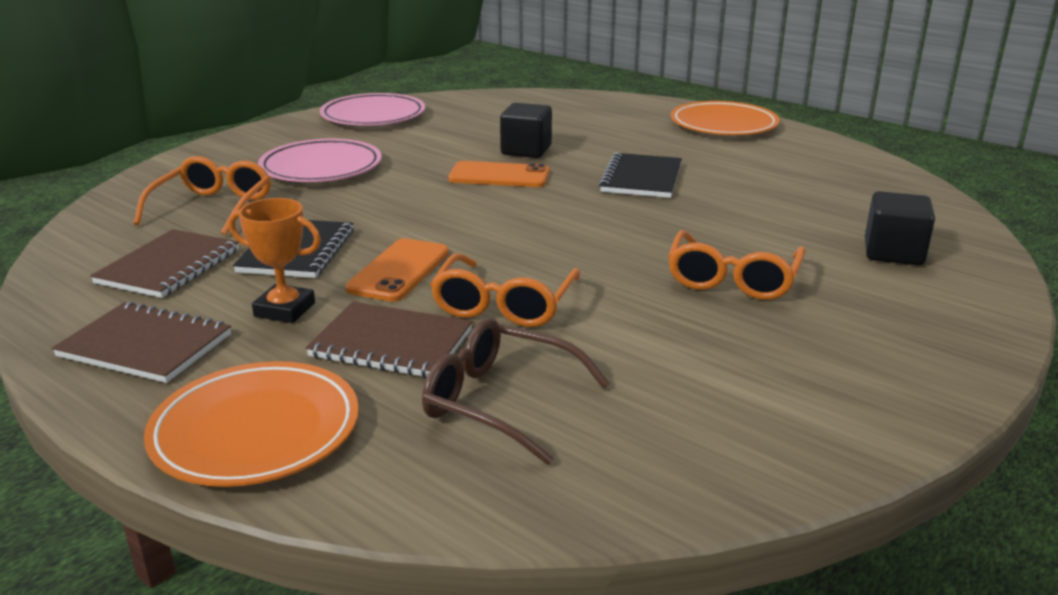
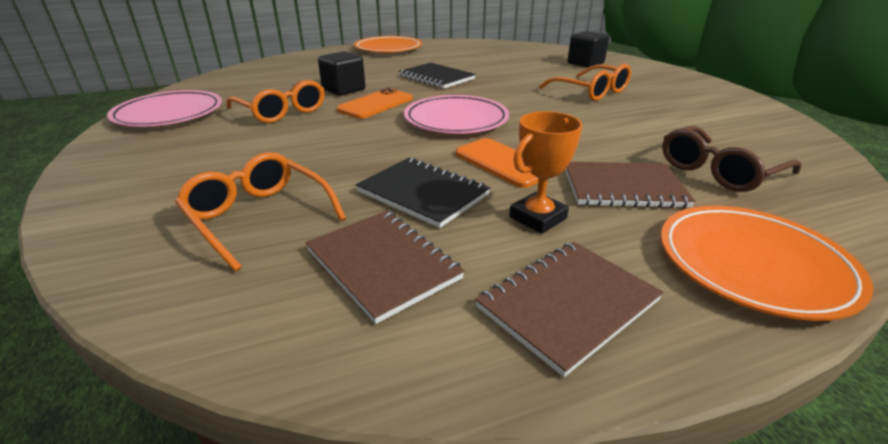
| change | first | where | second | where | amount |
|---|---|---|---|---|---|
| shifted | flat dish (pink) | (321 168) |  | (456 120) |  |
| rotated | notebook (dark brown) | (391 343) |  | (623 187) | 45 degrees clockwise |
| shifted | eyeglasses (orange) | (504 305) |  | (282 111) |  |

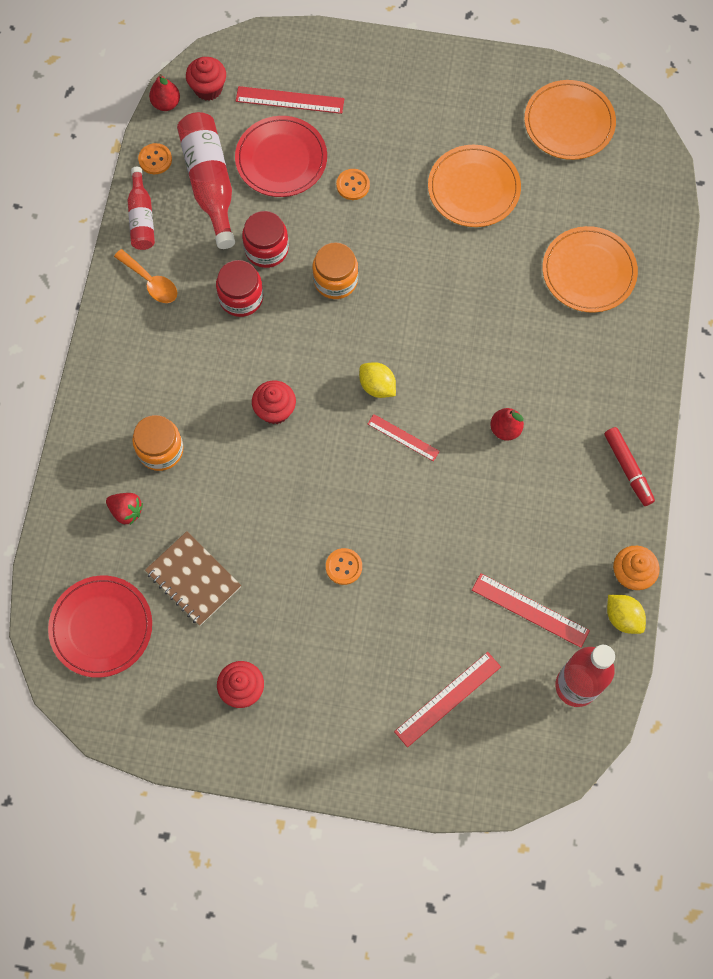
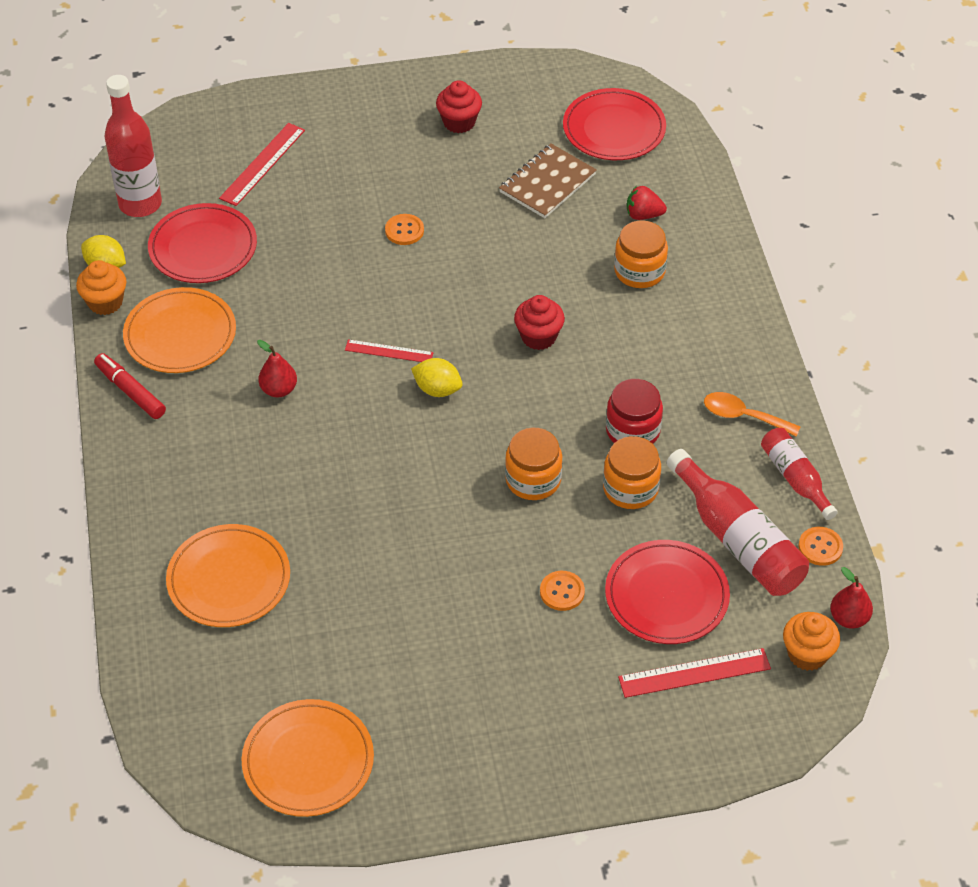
| change | first | where | second | where | amount |
|---|---|---|---|---|---|
| rotated | notebook (dark brown) | (193 579) |  | (547 183) | 75 degrees counterclockwise |
| repainted | fairy cake (red) | (208 89) | fairy cake (orange) | (807 654) |  |
| repainted | jam jar (red) | (266 249) | jam jar (orange) | (630 488) |  |
| shifted | flat dish (orange) | (473 188) |  | (180 334) |  |
| swapped | measuring stick (red) | (530 610) | flat dish (red) | (203 247) |  |

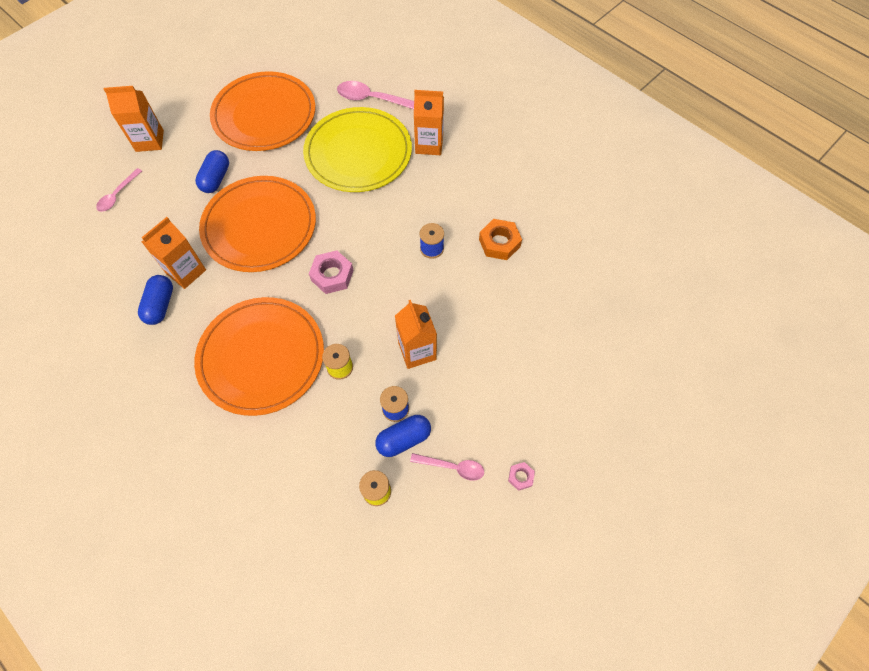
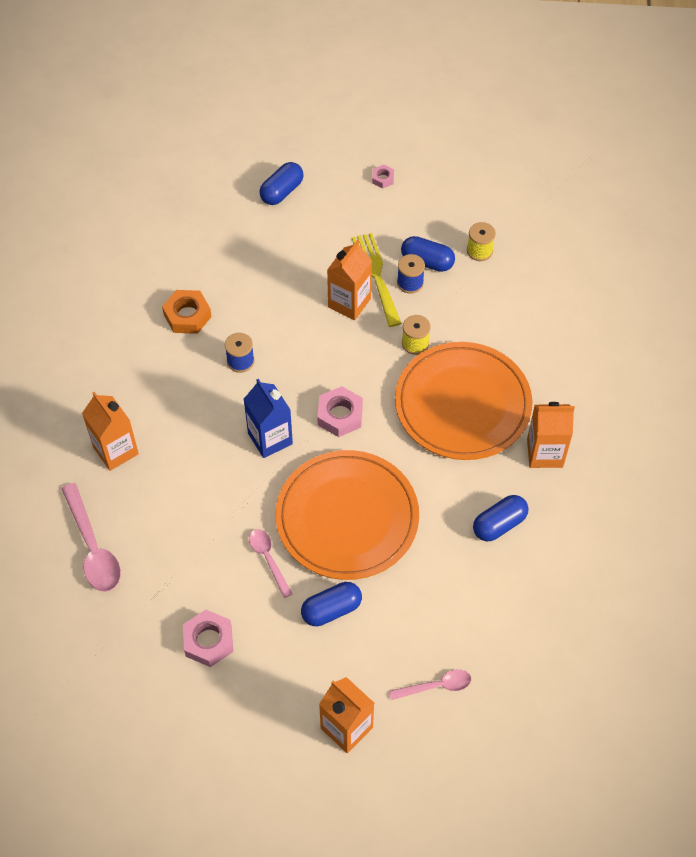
| change | first | where | second | where | amount |
|---|---|---|---|---|---|
| shifted | carton (orange) | (186 271) |  | (545 453) |  |
| swapped | flat dish (orange) | (264 115) | hexagon nut (pink) | (208 641) |  |
| gone | flat dish (bright yellow) | (358 153) |  |  |  |
| shifted | teaspoon (pink) | (452 467) |  | (268 559) |  |
| new |  |  | carton (cobalt) | (270 438) |  |
| new |  |  | pill (cobalt) | (282 191) |  |
| new |  |  | dinner fork (bright yellow) | (376 275) |  |

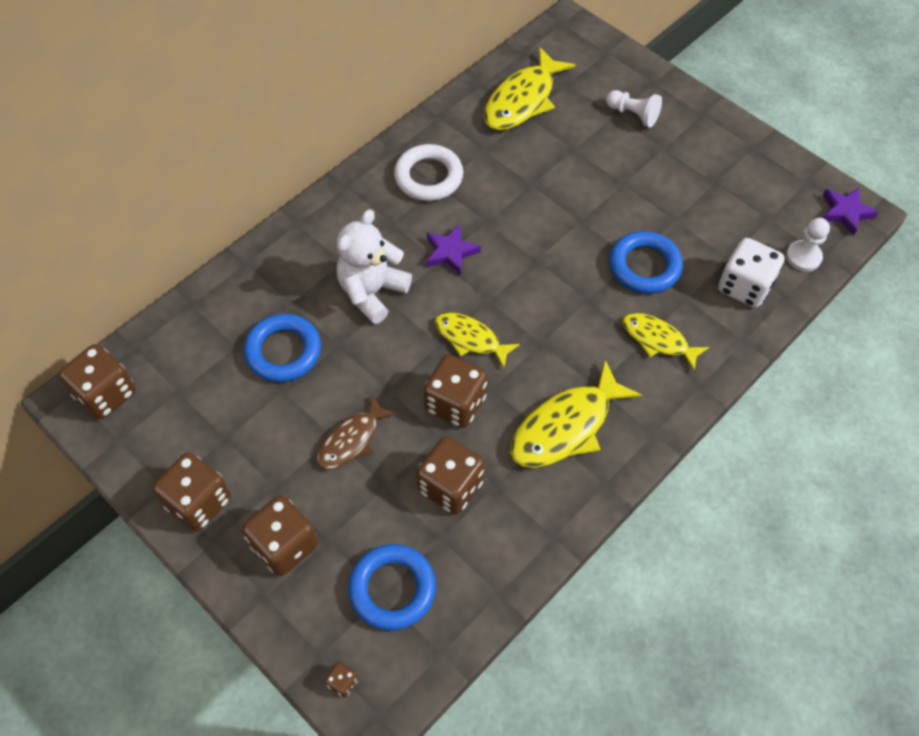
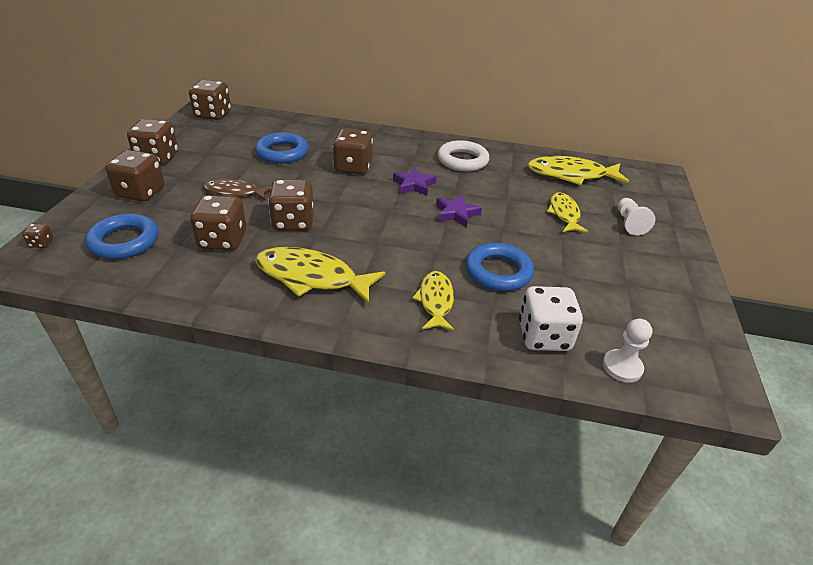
| change | first | where | second | where | amount |
|---|---|---|---|---|---|
| swapped | stuffed bear (snow-white) | (372 292) | dice (dark brown) | (353 167) |  |
| shifted | toy fish (bright yellow) | (470 339) |  | (564 214) |  |
| shifted | five-pointed star (purple) | (845 212) |  | (456 213) |  |

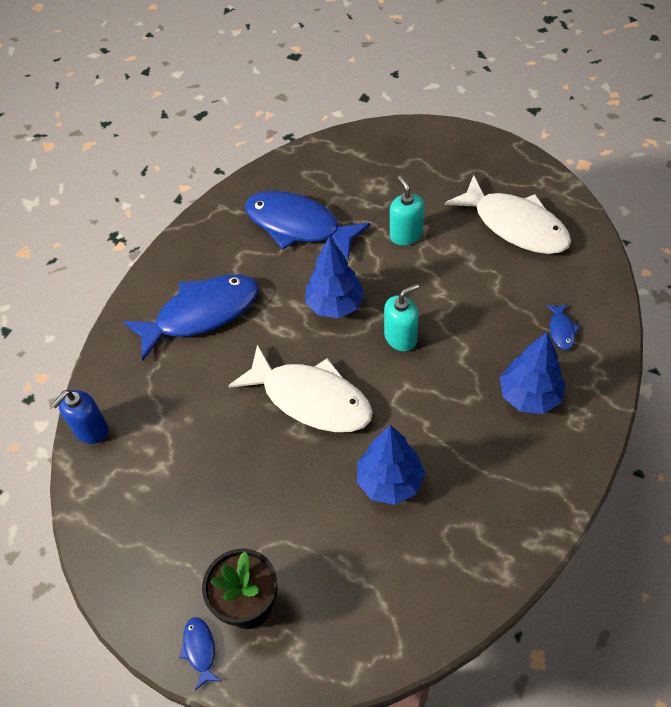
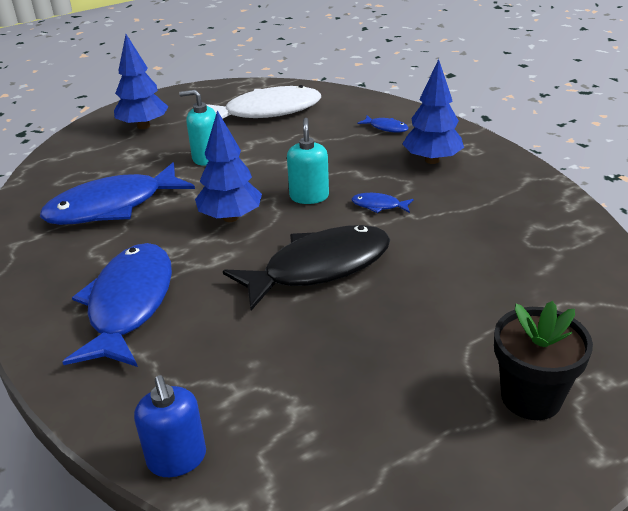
| change | first | where | second | where | amount |
|---|---|---|---|---|---|
| shifted | toy fish (cobalt) | (200 649) |  | (378 205) |  |
| repainted | toy fish (snow-white) | (311 399) | toy fish (black) | (319 268) |  |
| shifted | tree (cobalt) | (389 481) |  | (143 126) |  |

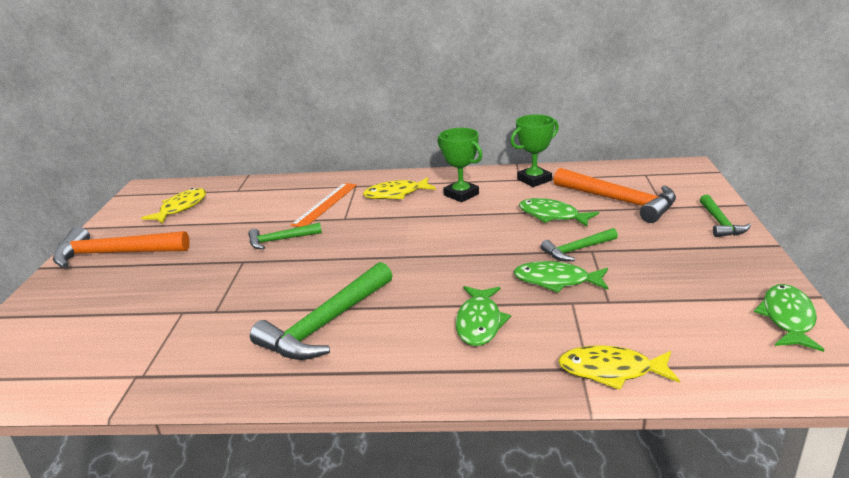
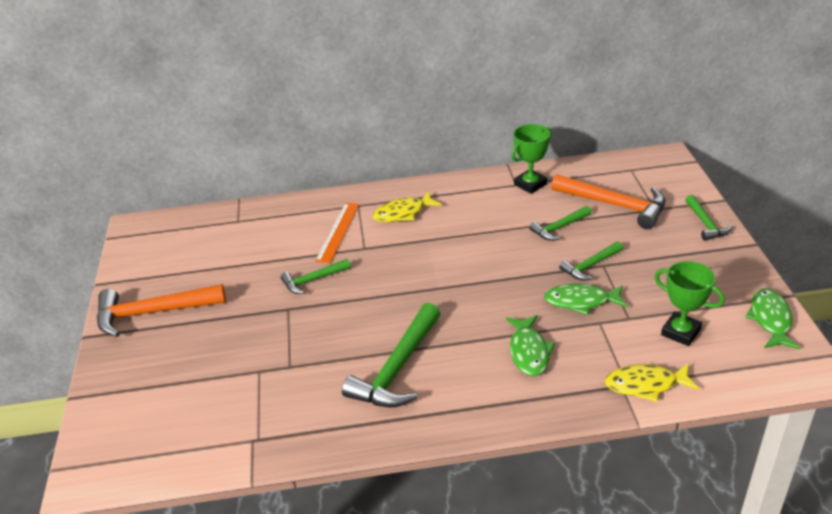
| change | first | where | second | where | amount |
|---|---|---|---|---|---|
| gone | toy fish (bright yellow) | (181 208) |  |  |  |
| shifted | trophy (emerald) | (461 194) |  | (680 332) |  |
| swapped | toy fish (emerald) | (552 216) | carpenter's hammer (emerald) | (559 228) |  |

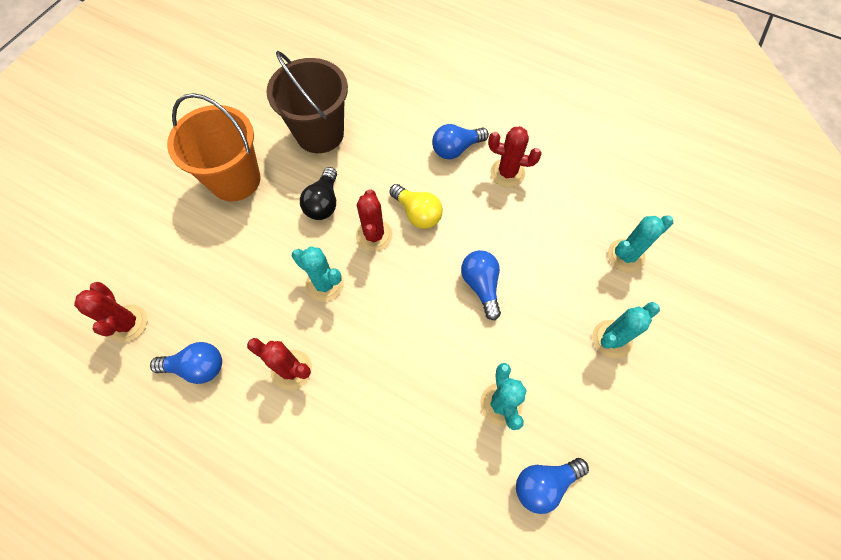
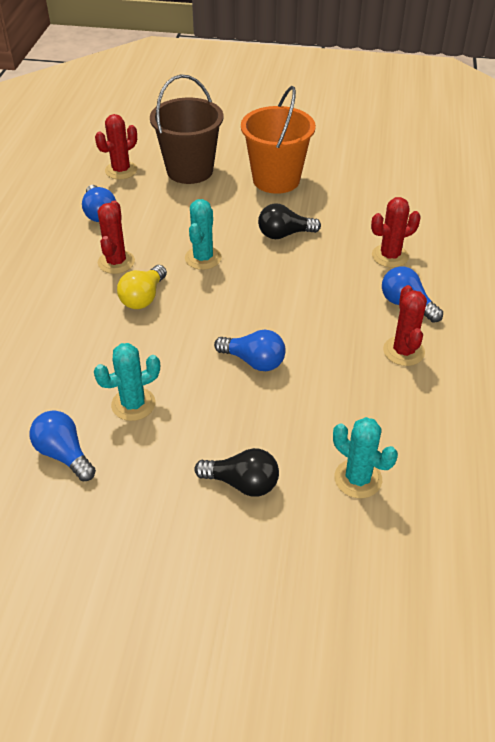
| change | first | where | second | where | amount |
|---|---|---|---|---|---|
| shifted | pail (dark brown) | (320 133) |  | (189 170) |  |
| shifted | cactus (red) | (374 235) |  | (390 256) |  |
| shifted | lightbulb (bright yellow) | (417 213) |  | (143 297) |  |
| rotated | lightbulb (cobalt) | (481 285) |  | (254 361) | 60 degrees clockwise |
| swapped | cactus (turquoise) | (612 339) | lightbulb (black) | (242 483) |  |

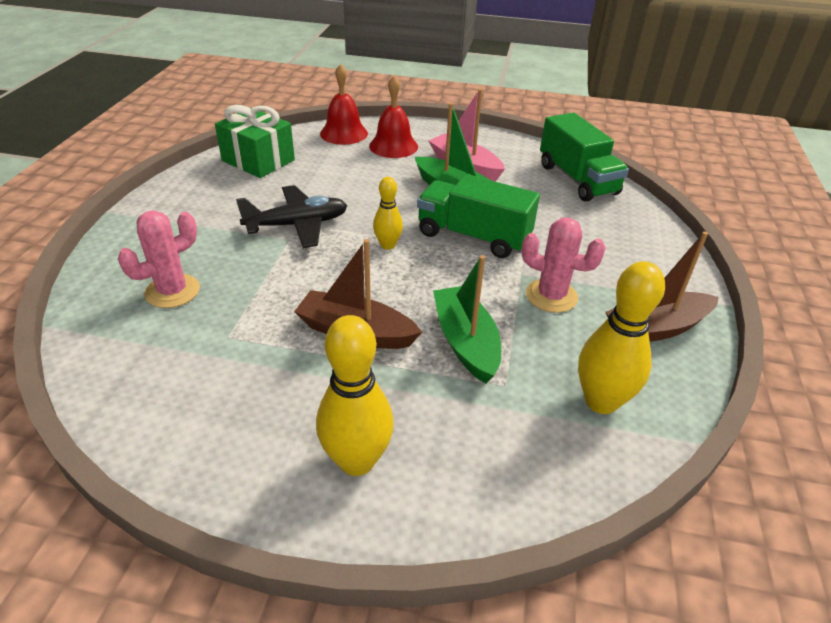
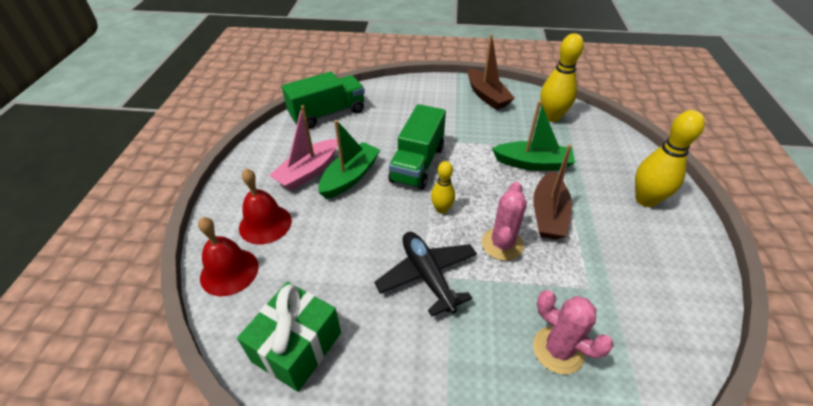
| change | first | where | second | where | amount |
|---|---|---|---|---|---|
| rotated | sailboat (emerald) | (466 342) |  | (532 163) | 150 degrees counterclockwise |
| shifted | cactus (pink) | (551 296) |  | (502 244) |  |

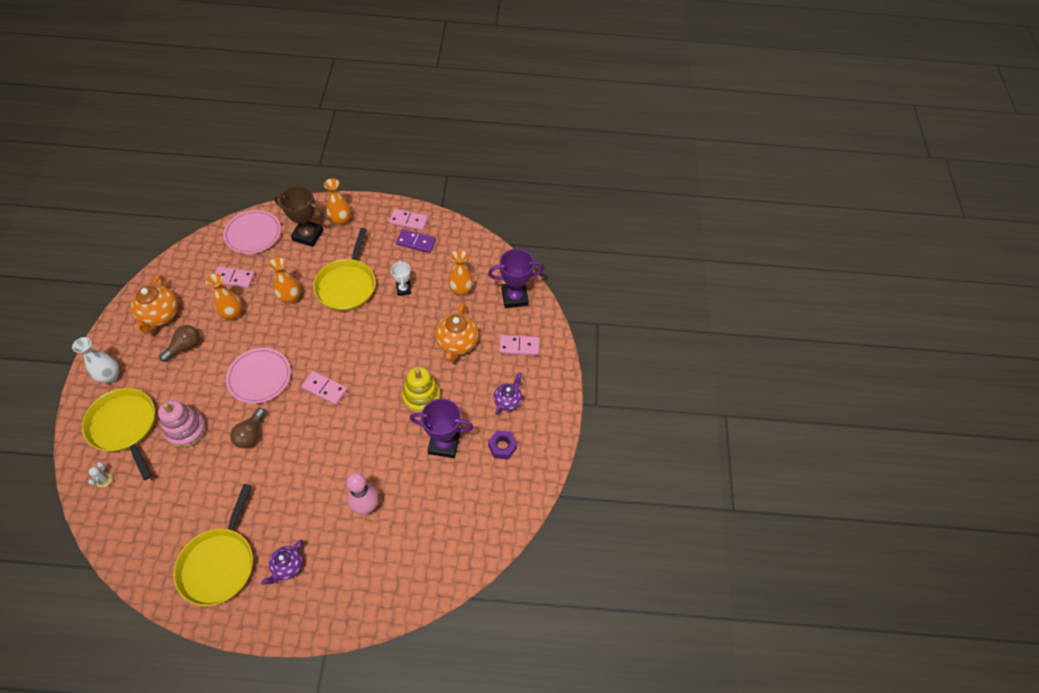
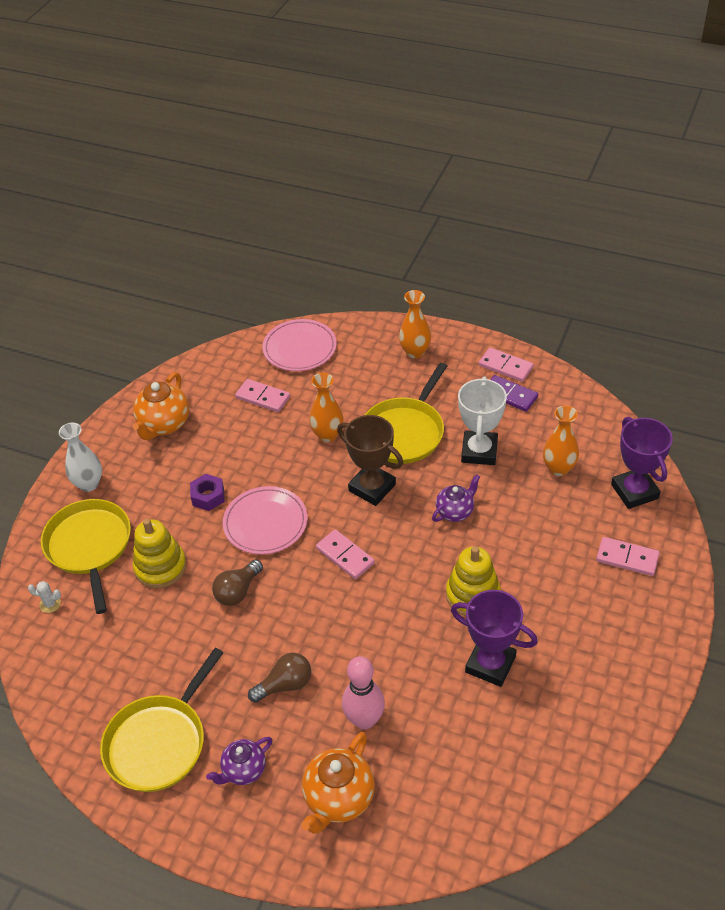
| change | first | where | second | where | amount |
|---|---|---|---|---|---|
| rotated | cactus (snow-white) | (104 480) |  | (50 604) | 75 degrees clockwise |
| repainted | ring stacker (pink) | (186 430) | ring stacker (bright yellow) | (160 567) |  |
| shifted | lightbulb (dark brown) | (185 347) |  | (285 685) |  |
| gone | flower vase (orange) | (232 314) |  |  |  |
| shifted | trophy (dark brown) | (308 235) |  | (372 487) |  |
| scaled | trophy (snow-white) | (403 289) |  | (479 451) | x1.74 |
| shifted | china teapot (orange) | (457 343) |  | (338 799) |  |
| rotated | trophy (purple) | (514 297) |  | (634 491) | 60 degrees clockwise |
| shifted | hexagon nut (purple) | (502 447) |  | (208 496) |  |
| shifted | china teapot (purple) | (507 401) |  | (455 512) |  |

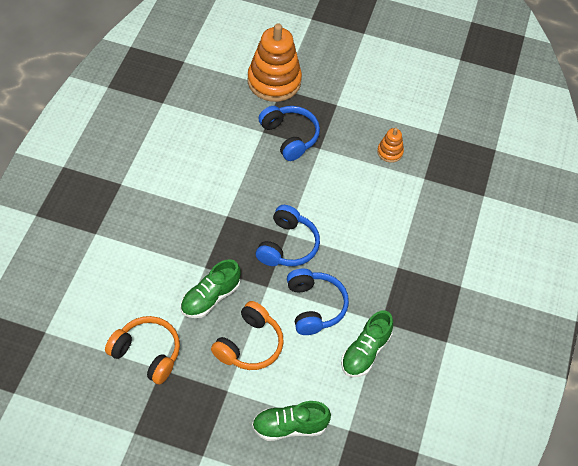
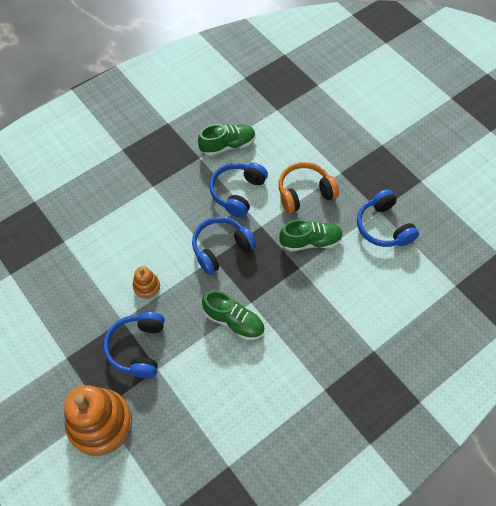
| change | first | where | second | where | amount |
|---|---|---|---|---|---|
| repainted | over-ear headphones (orange) | (147 353) | over-ear headphones (cobalt) | (383 227) |  |
| shifted | shoe (emerald) | (289 427) |  | (234 321) |  |
| shifted | ring stacker (orange) | (390 152) |  | (146 286) |  |

